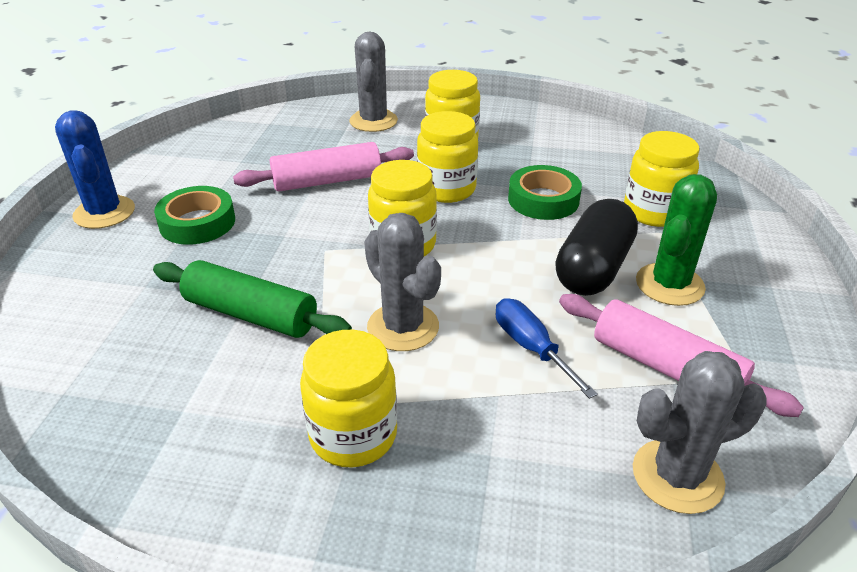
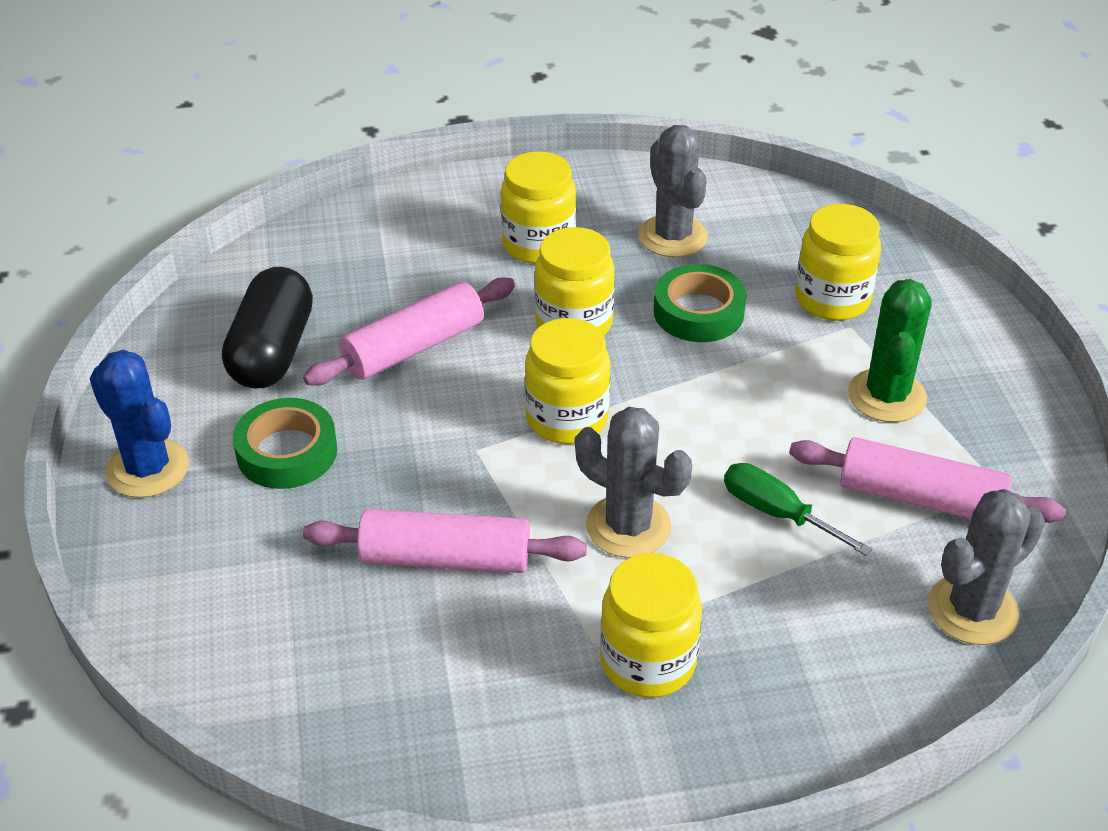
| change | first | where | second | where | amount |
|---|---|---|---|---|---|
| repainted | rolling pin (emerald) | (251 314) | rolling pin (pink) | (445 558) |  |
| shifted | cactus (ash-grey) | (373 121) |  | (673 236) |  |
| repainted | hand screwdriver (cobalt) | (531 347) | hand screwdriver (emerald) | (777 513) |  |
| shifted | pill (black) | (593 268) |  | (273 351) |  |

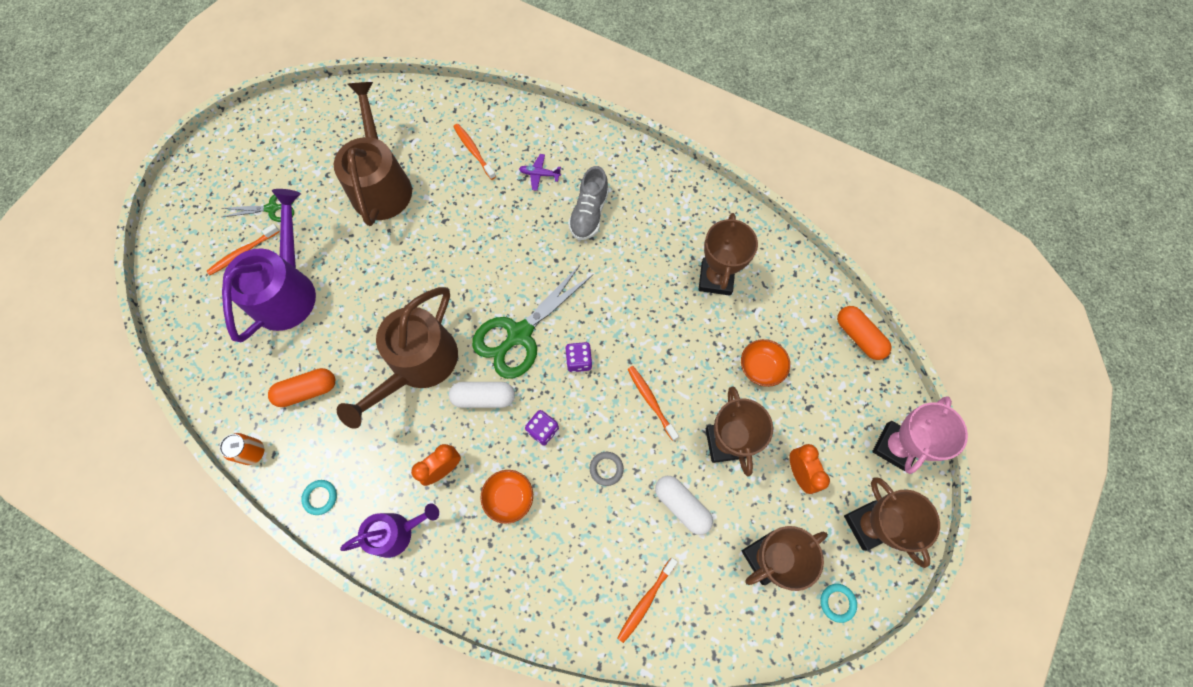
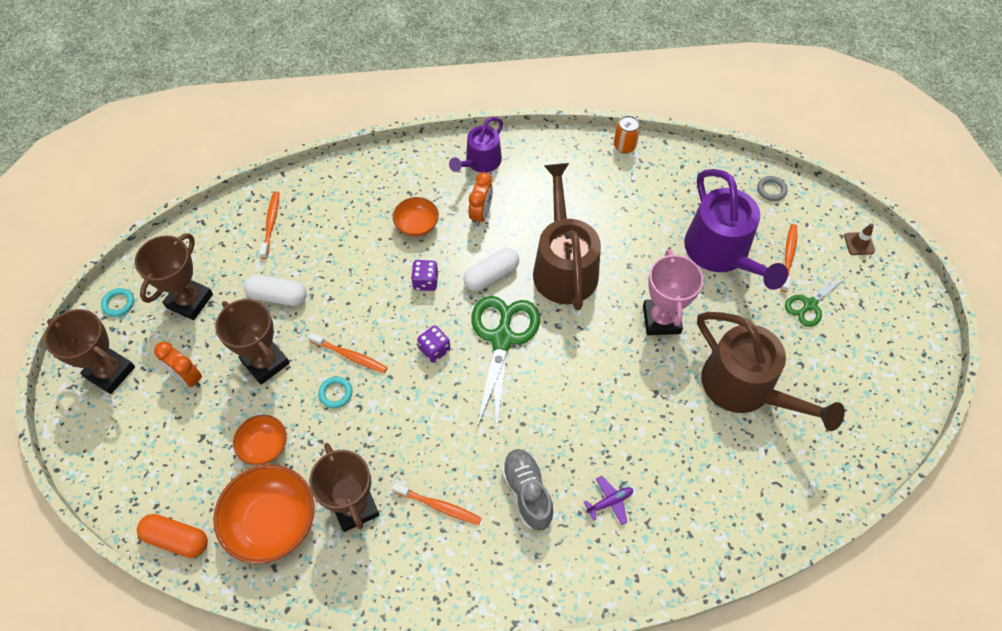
| change | first | where | second | where | amount |
|---|---|---|---|---|---|
| gone | pill (orange) | (307 390) |  |  |  |
| shifted | torus (turquoise) | (320 497) |  | (336 393) |  |
| shifted | tooth brush (orange) | (473 151) |  | (439 506) |  |
| shifted | torus (ash-grey) | (606 469) |  | (771 190) |  |
| shifted | trophy (pink) | (895 446) |  | (661 319) |  |
| new |  |  | deep dish (orange) | (272 522) |  |
| new |  |  | safety cone (dark brown) | (859 243) |  |

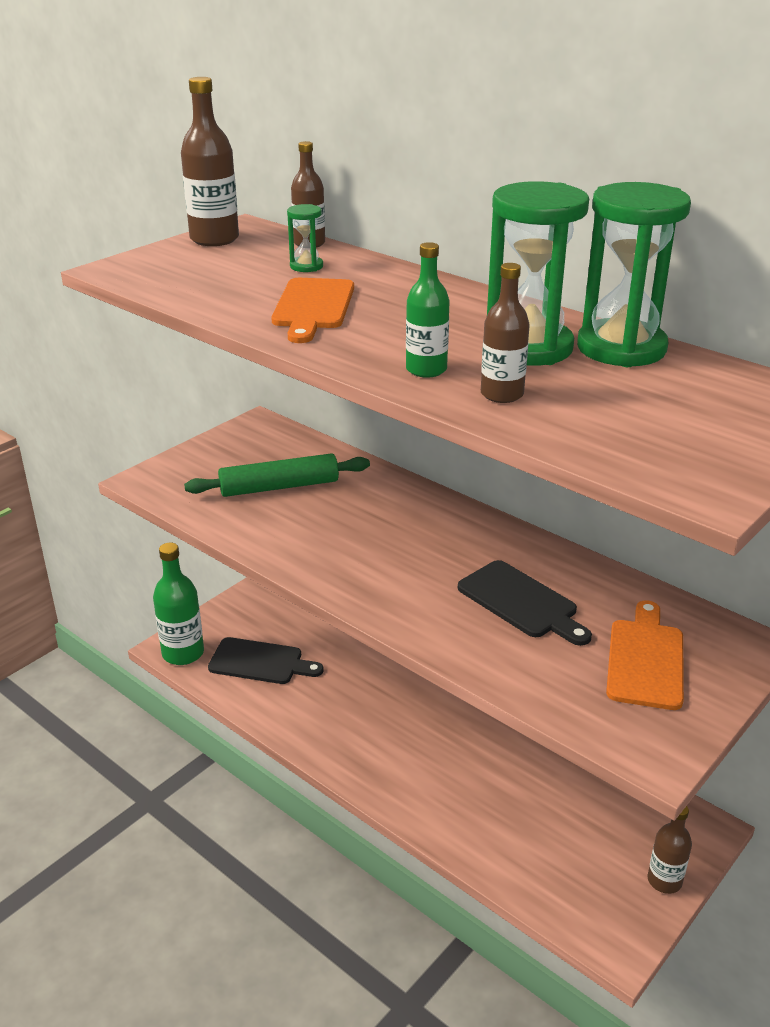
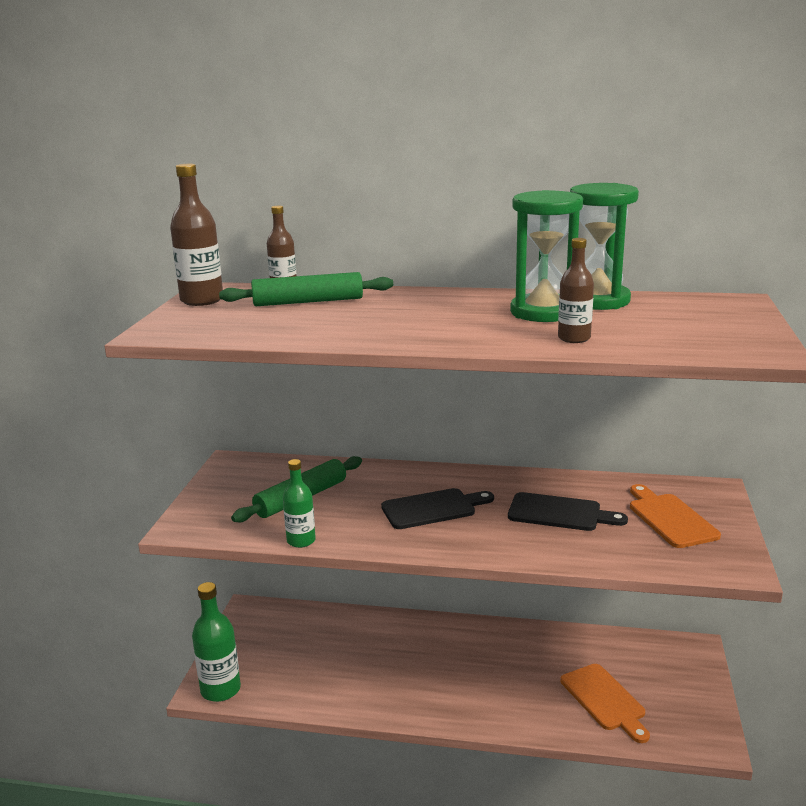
| change | first | where | second | where | amount |
|---|---|---|---|---|---|
| shifted | bread board (black) | (260 662) |  | (433 508) |  |
| shifted | bread board (orange) | (313 307) |  | (604 700) |  |
| swapped | sand timer (emerald) | (306 266) | rolling pin (emerald) | (308 302) |  |
| shifted | flask (emerald) | (426 369) |  | (301 541) |  |
| gone | flask (dark brown) | (664 880) |  |  |  |

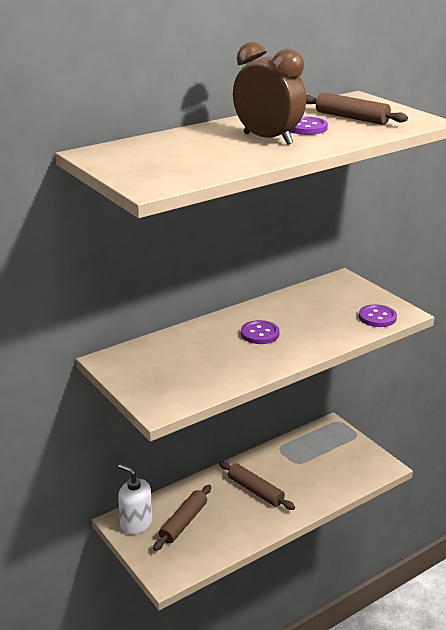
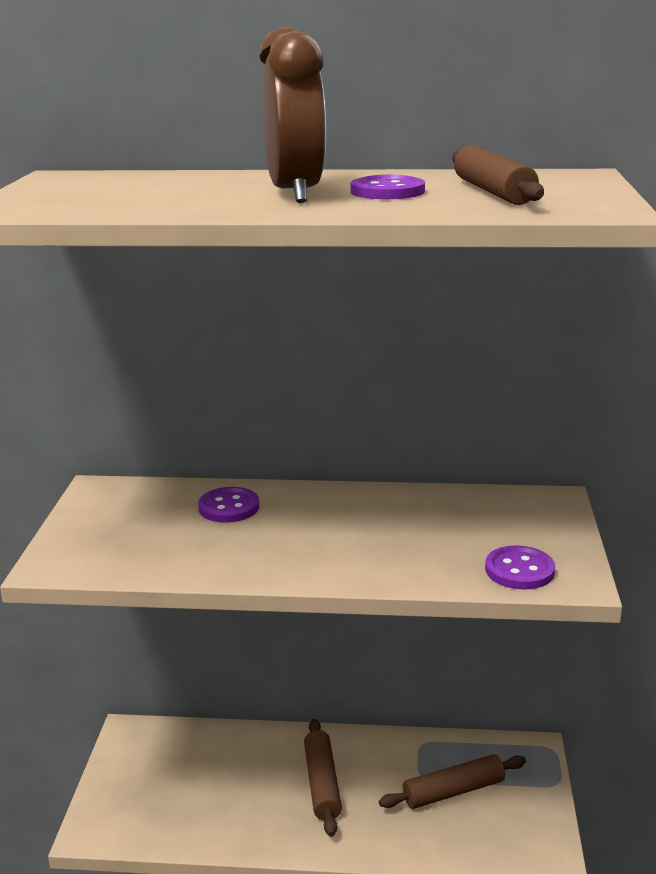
| change | first | where | second | where | amount |
|---|---|---|---|---|---|
| gone | soap dispenser (snow-white) | (136 523) |  |  |  |
| shifted | rolling pin (dark brown) | (183 522) |  | (453 791) |  |
| shifted | button (purple) | (260 334) |  | (229 507) |  |

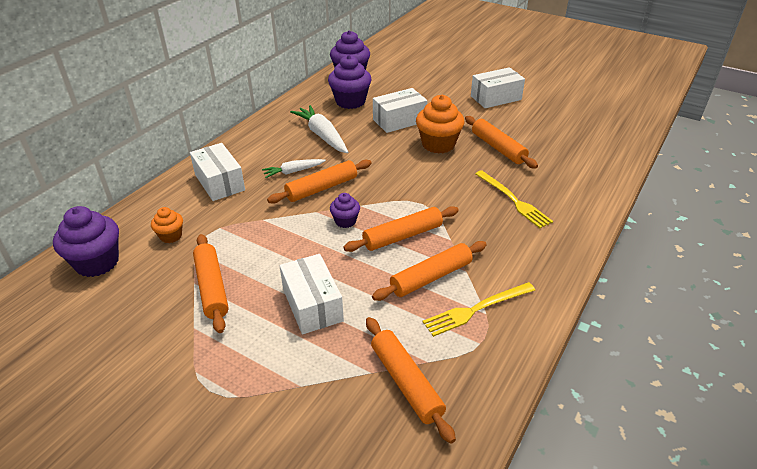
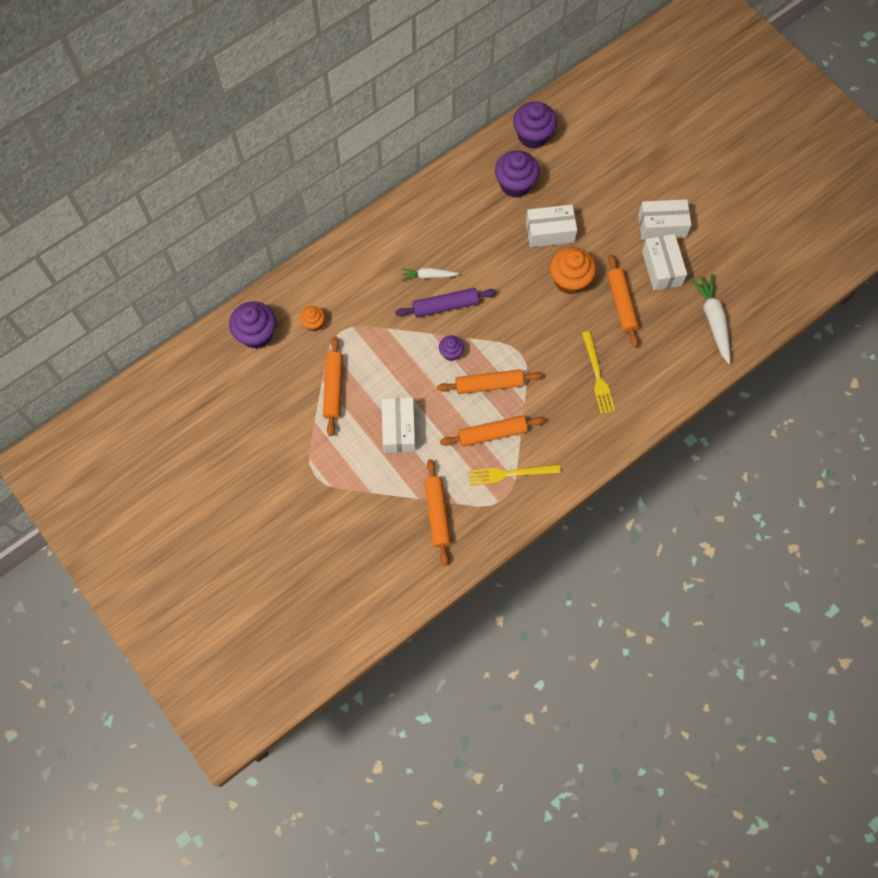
| change | first | where | second | where | amount |
|---|---|---|---|---|---|
| shifted | box (snow-white) | (220 182) |  | (661 268) |  |
| repainted | rolling pin (orange) | (321 188) | rolling pin (purple) | (445 306) |  |
| shifted | toy carrot (snow-white) | (322 135) |  | (713 320) |  |

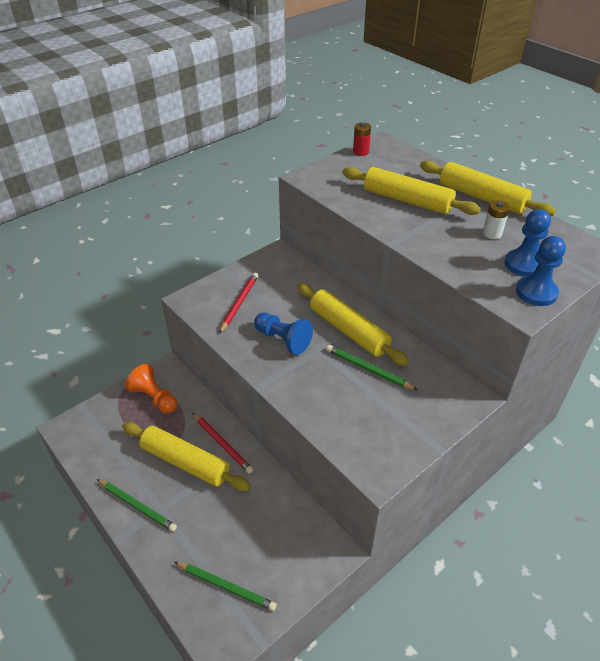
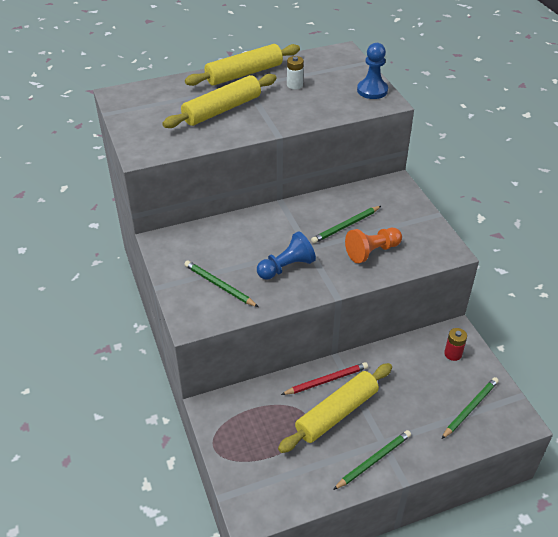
| change | first | where | second | where | amount |
|---|---|---|---|---|---|
| shifted | chess pawn (orange) | (154 398) |  | (372 251) |  |
| repainted | pencil (red) | (239 303) | pencil (emerald) | (219 285) |  |
| gone | rolling pin (bright yellow) | (348 331) |  |  |  |
| shifted | power cell (red) | (360 152) |  | (453 354) |  |
| gone | chess pawn (cobalt) | (523 264) |  |  |  |

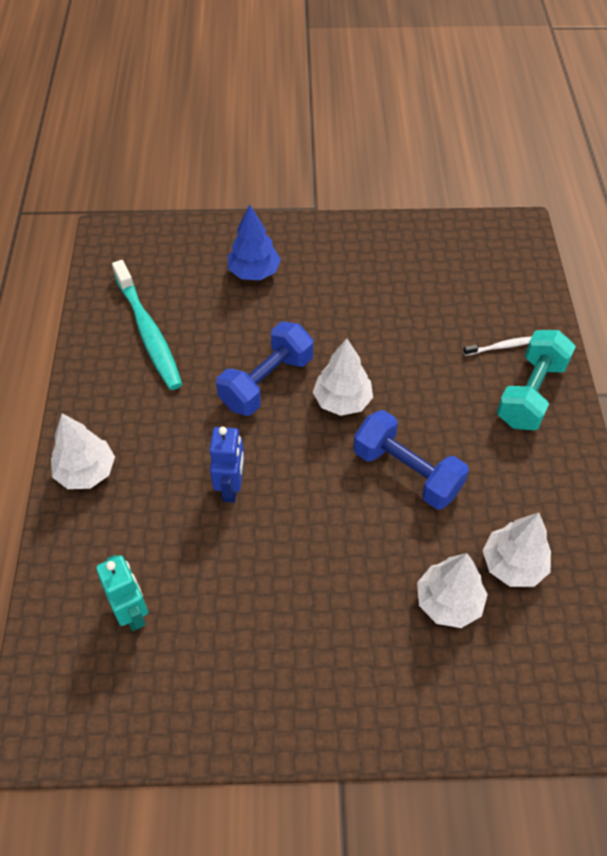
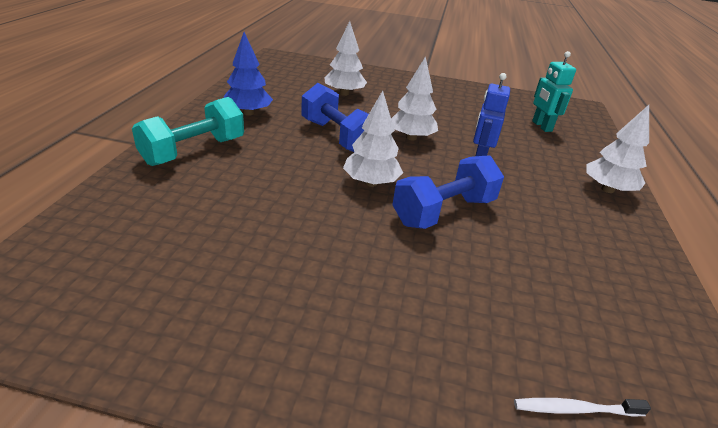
| change | first | where | second | where | amount |
|---|---|---|---|---|---|
| gone | tooth brush (turquoise) | (148 332) |  |  |  |
| shifted | tree (cobalt) | (254 272) |  | (248 113) |  |
| shifted | tooth brush (snow-white) | (501 347) |  | (575 409) |  |
| shifted | tree (snow-white) | (513 564) |  | (411 137) |  |

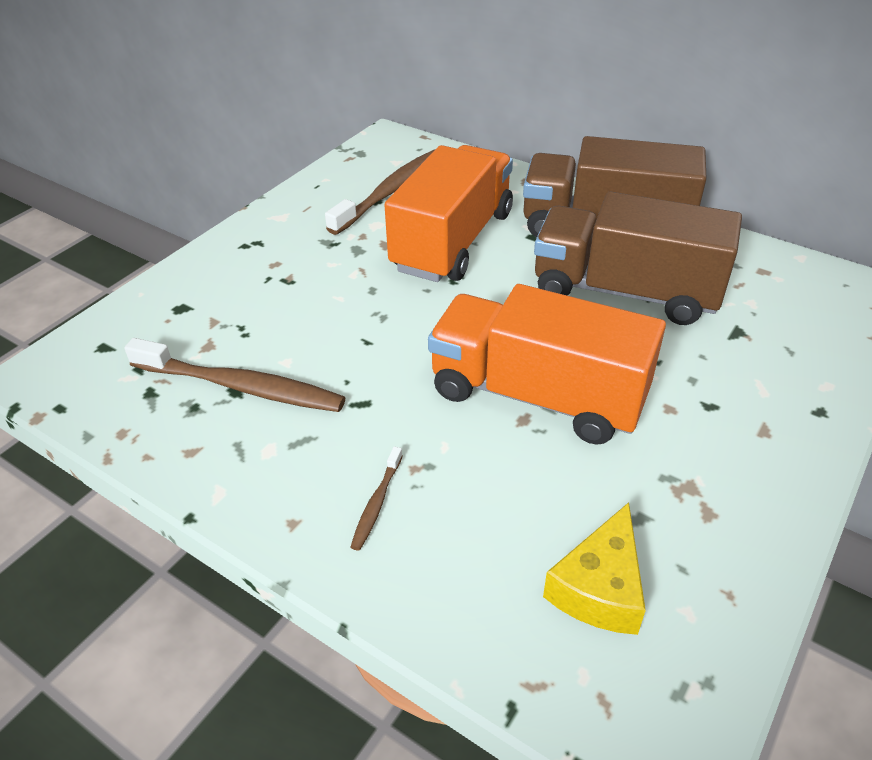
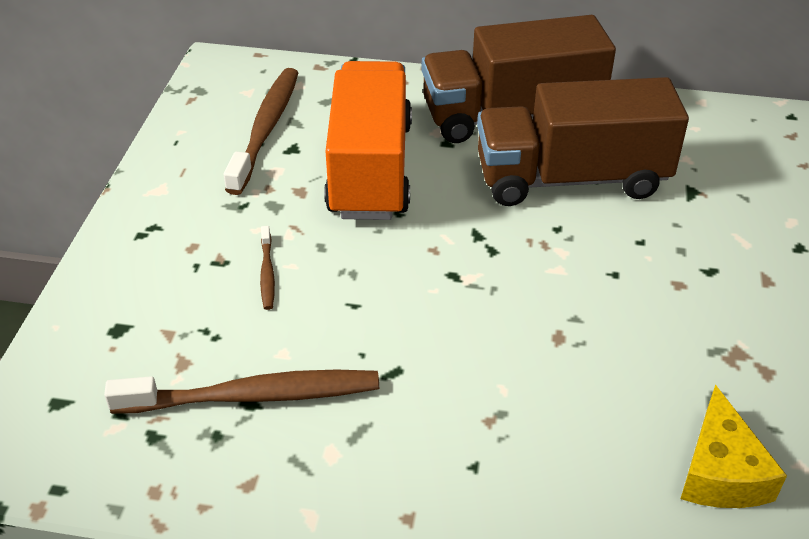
| change | first | where | second | where | amount |
|---|---|---|---|---|---|
| shifted | tooth brush (dark brown) | (376 503) |  | (267 273) |  |
| gone | lorry (orange) | (537 395) |  |  |  |

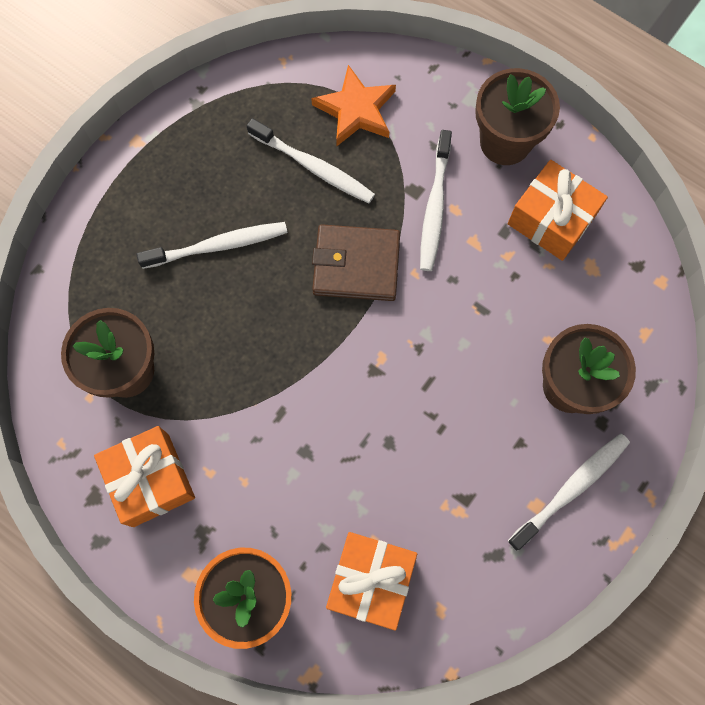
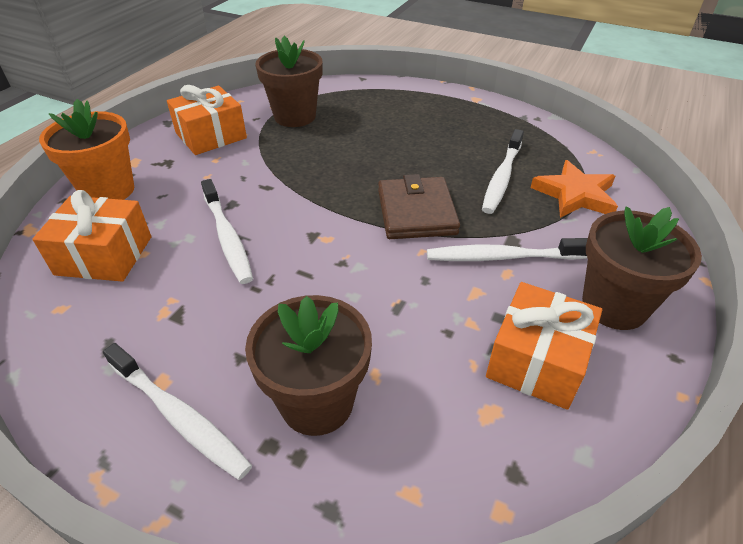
| change | first | where | second | where | amount |
|---|---|---|---|---|---|
| shifted | tooth brush (snow-white) | (218 246) |  | (227 237) |  |

